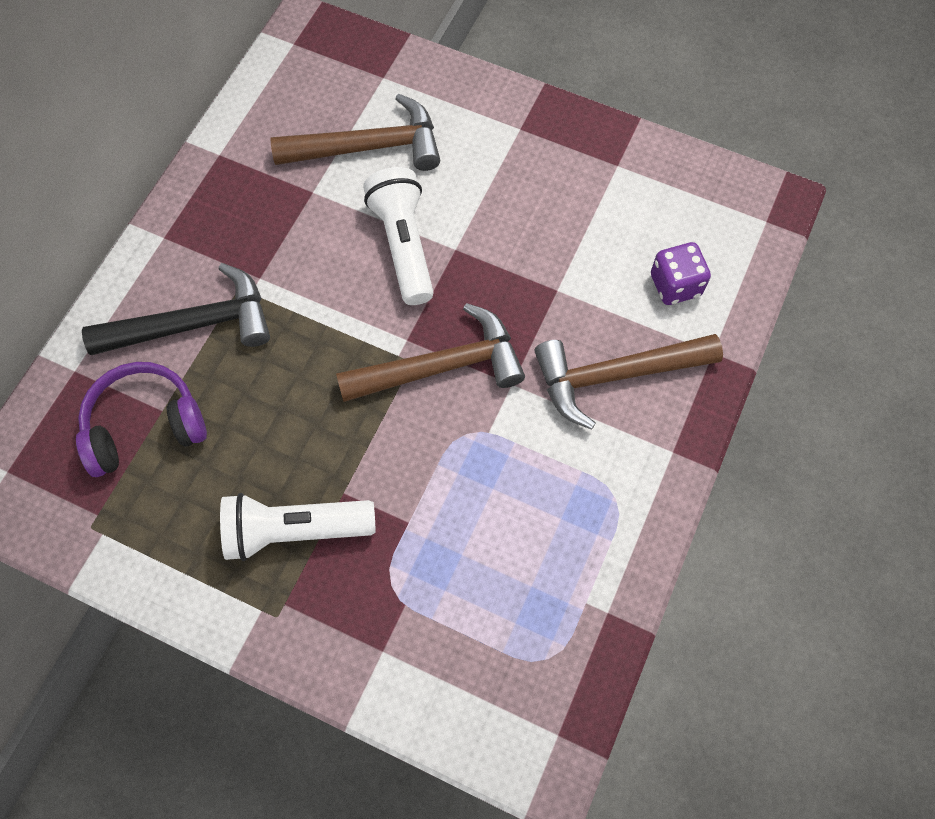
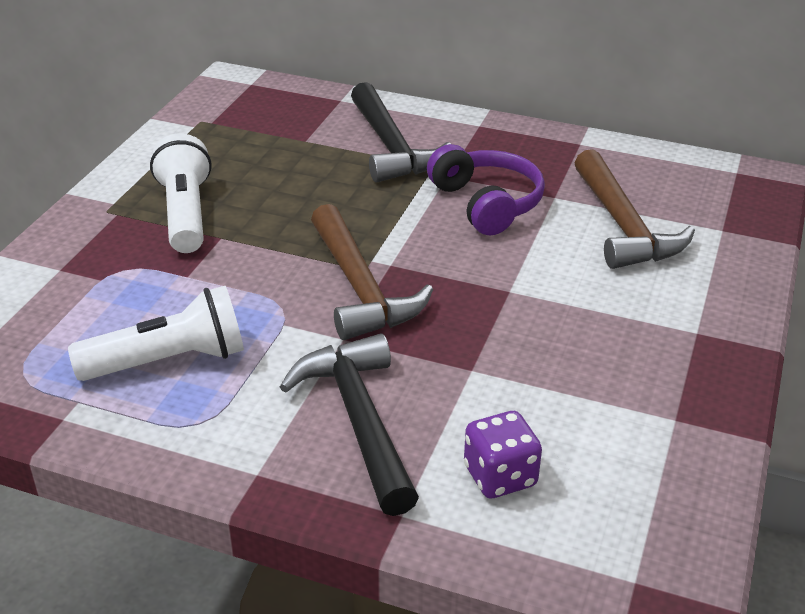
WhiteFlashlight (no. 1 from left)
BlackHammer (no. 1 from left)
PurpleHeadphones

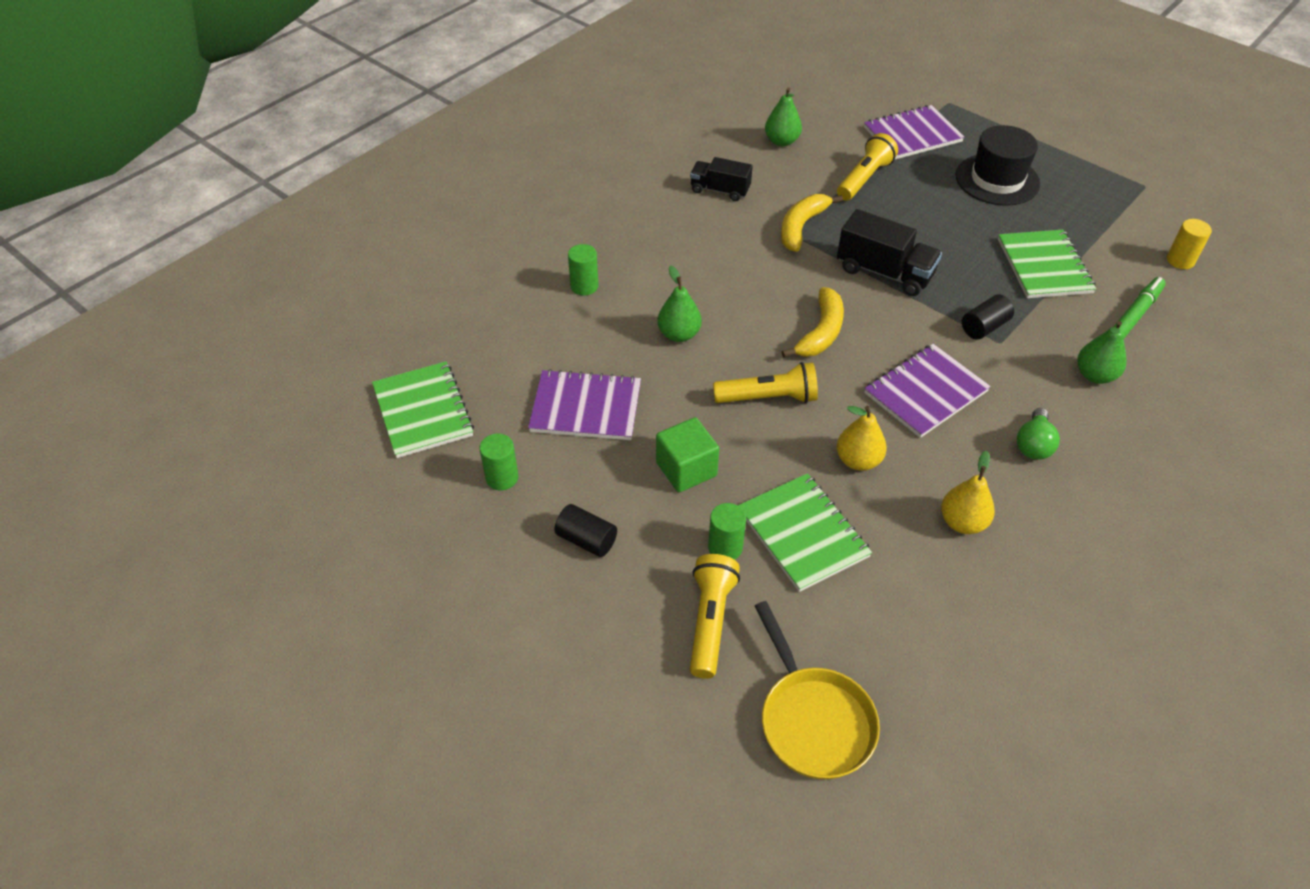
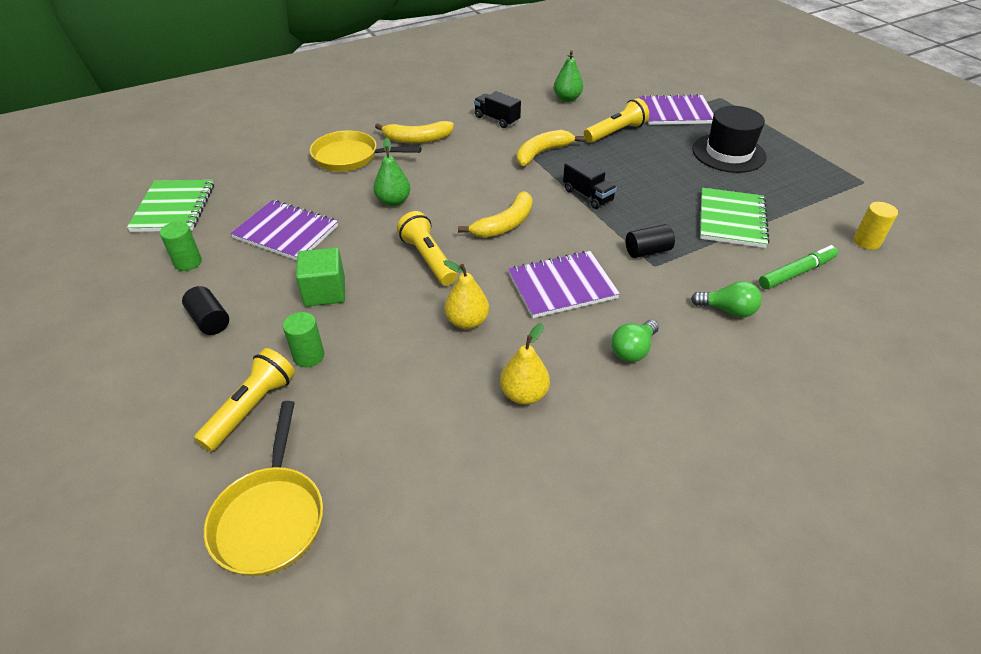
YellowPan (no. 2 from left)
YellowBanana (no. 1 from left)
YellowFlashlight (no. 2 from left)
BlackTruck (no. 2 from left)
GreenLightBulb (no. 2 from left)
GreenNotebook (no. 2 from left in the first image)

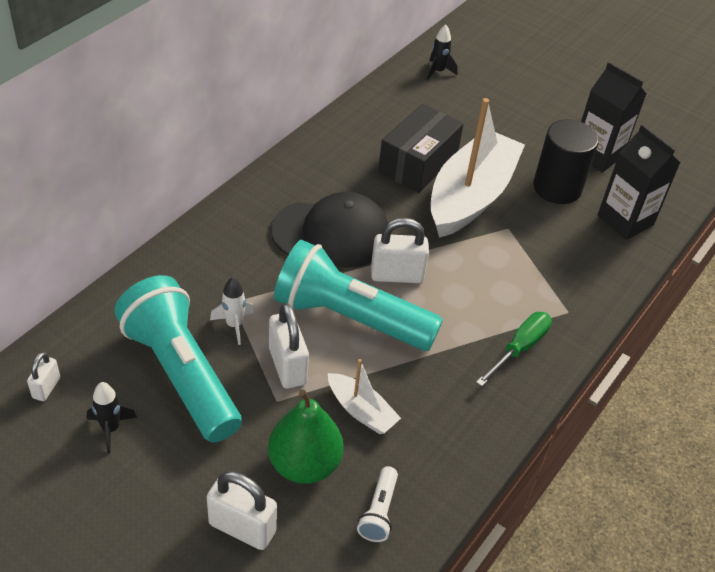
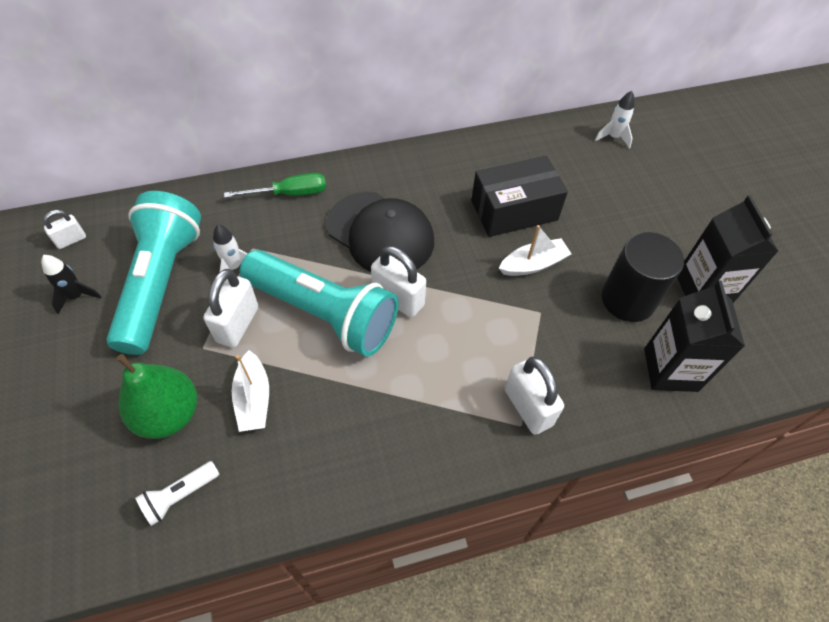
GreenScrewdriver
TurquoiseFlashlight (no. 2 from left)
WhiteBoat (no. 2 from left)
WhitePadlock (no. 4 from left)
WhiteRocket (no. 2 from left)

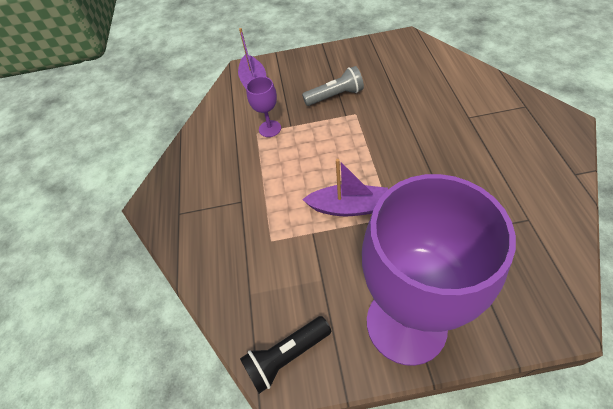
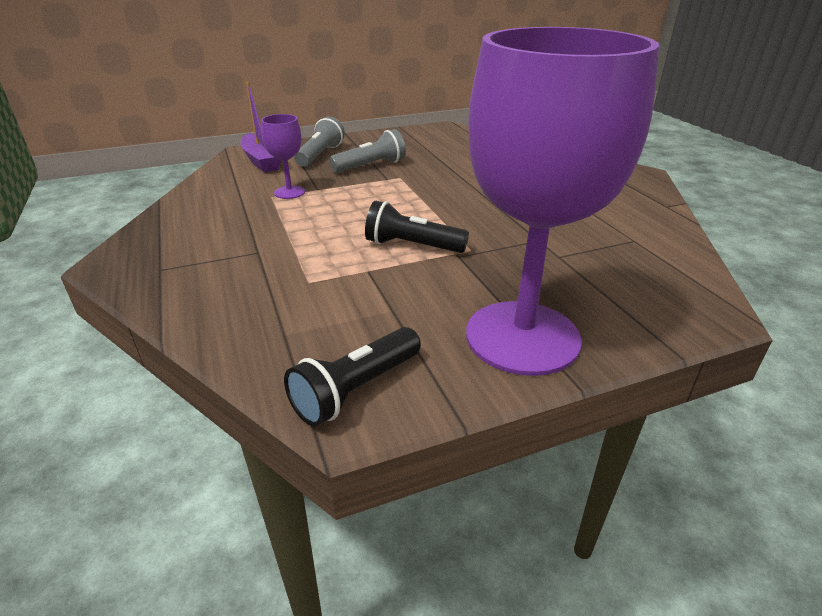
GreyFlashlight (no. 1 from left)
BlackFlashlight (no. 2 from left)

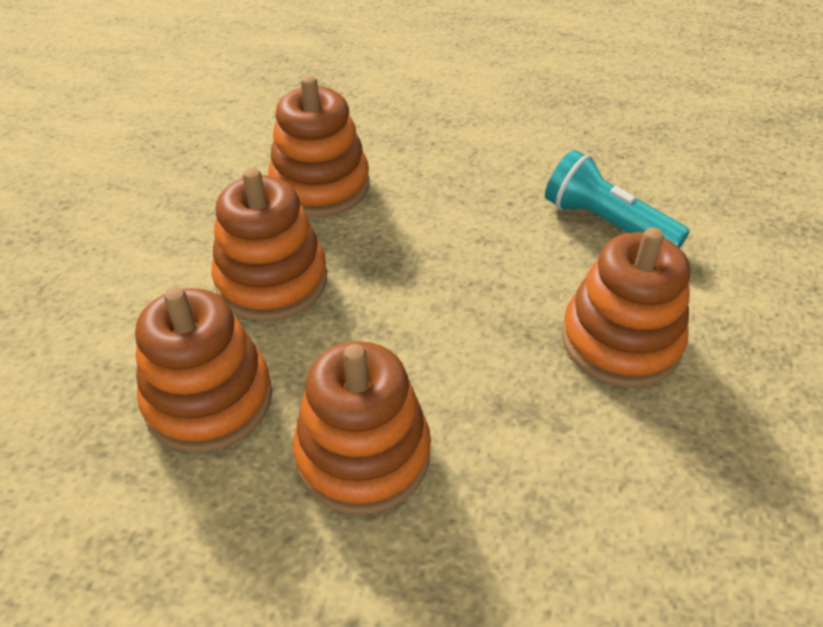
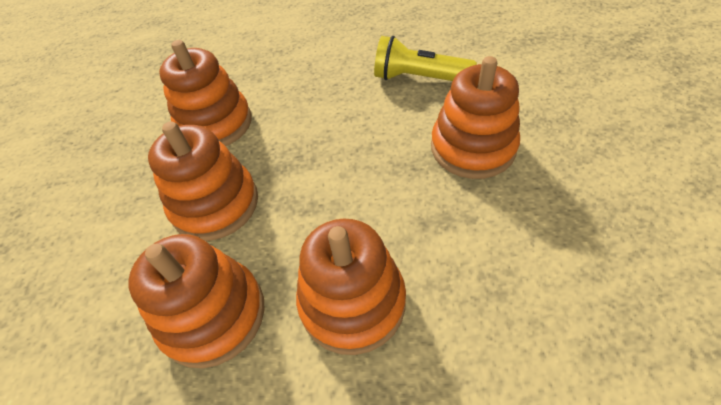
YellowFlashlight

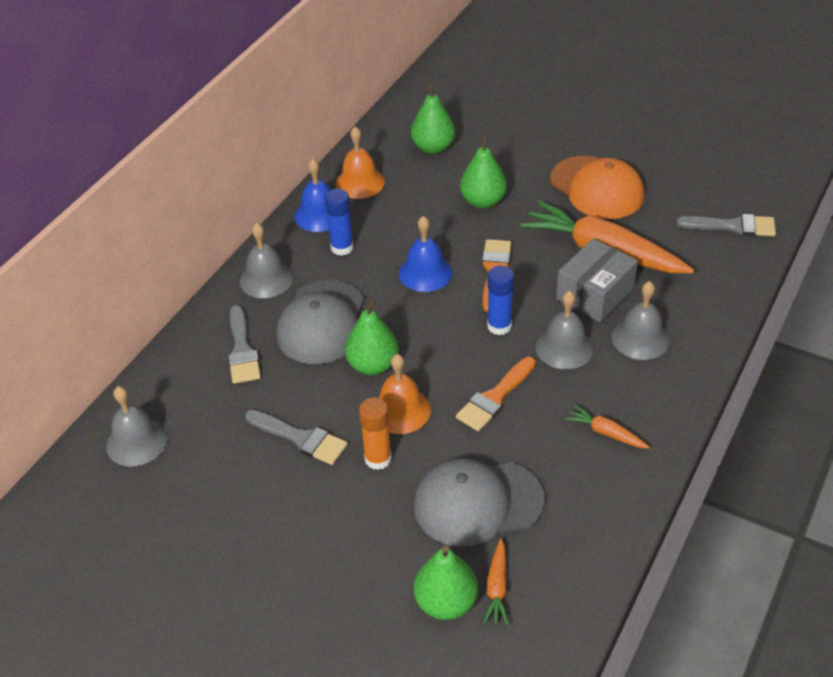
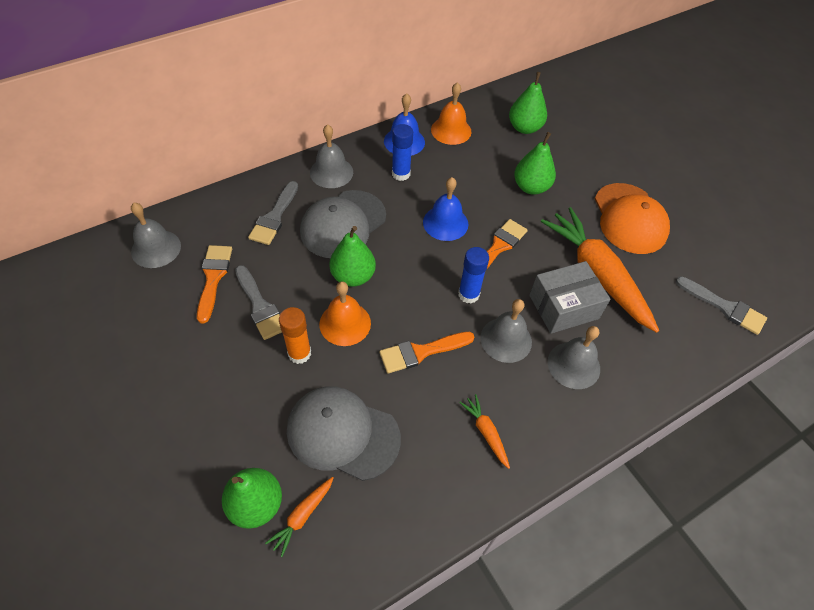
OrangeBrush (no. 1 from left)

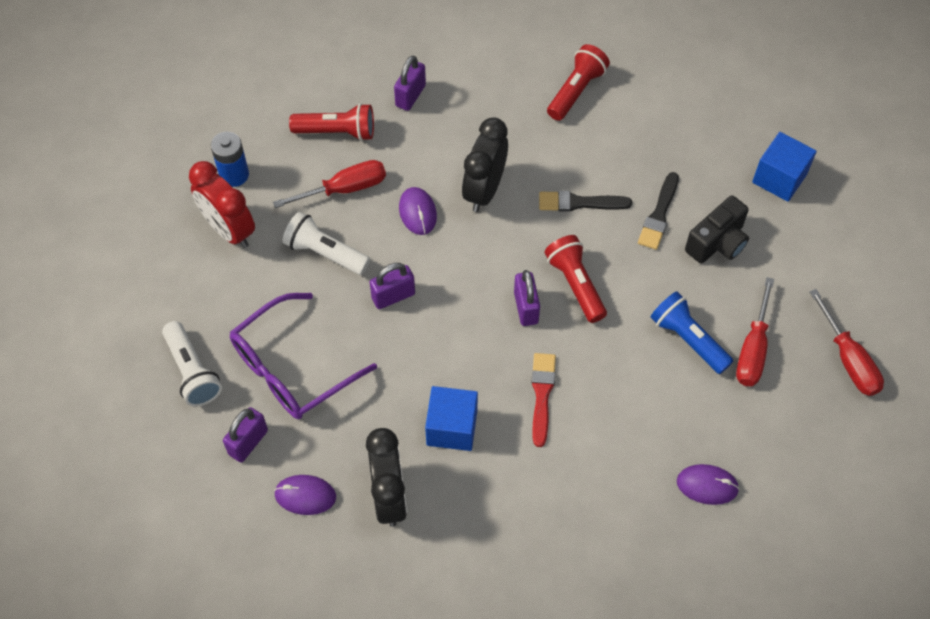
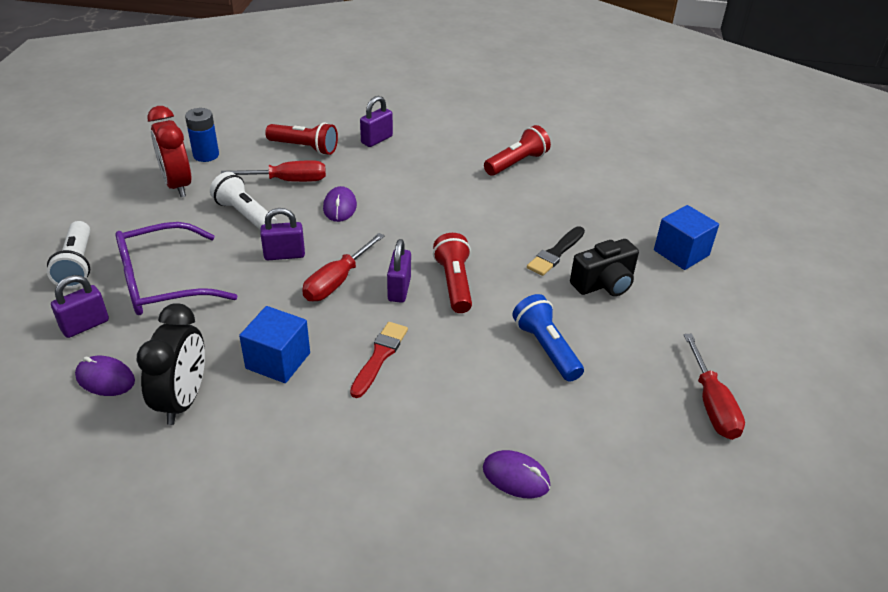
RedScrewdriver (no. 2 from left)
BlackClock (no. 2 from left in the first image)
BlackBrush (no. 1 from left in the first image)

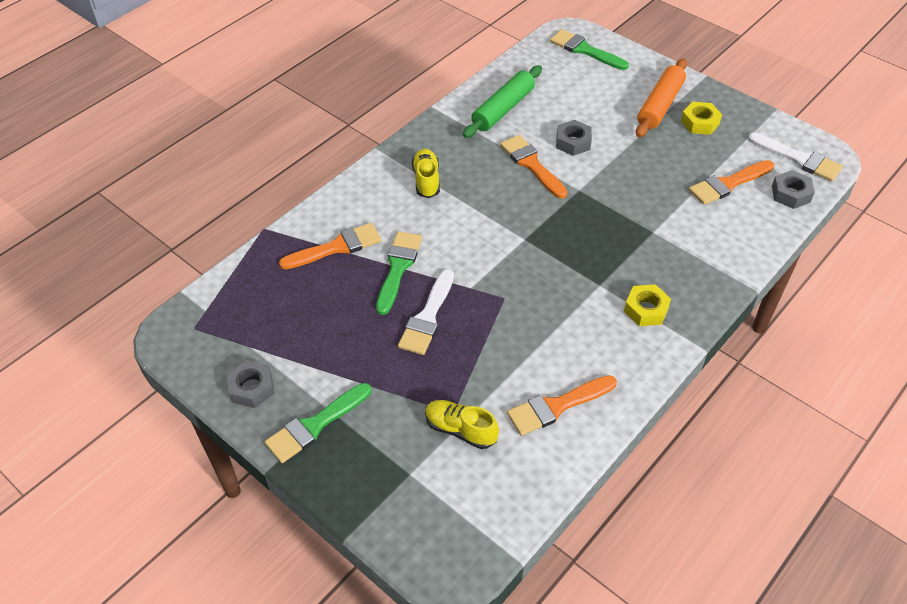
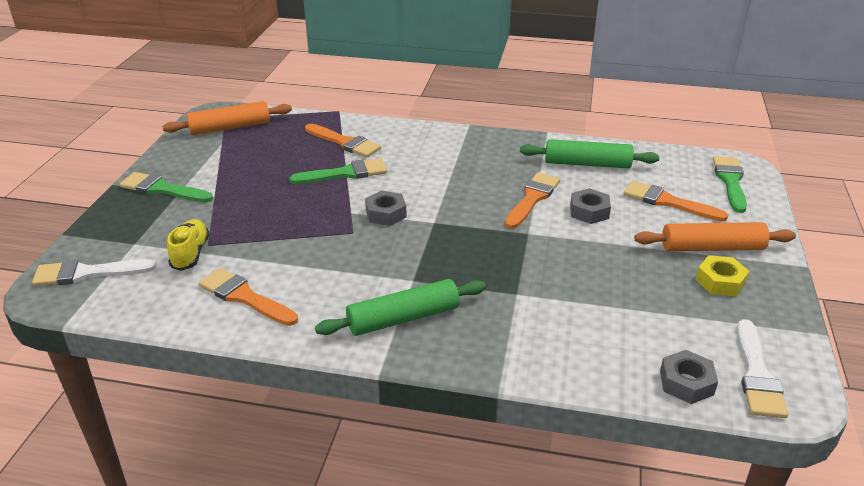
WhiteBrush (no. 1 from left)
OrangeRollingPin (no. 1 from left)
GreenRollingPin (no. 1 from left)
GreyNut (no. 1 from left)
OrangeBrush (no. 4 from left)
YellowShoe (no. 1 from left in the first image)

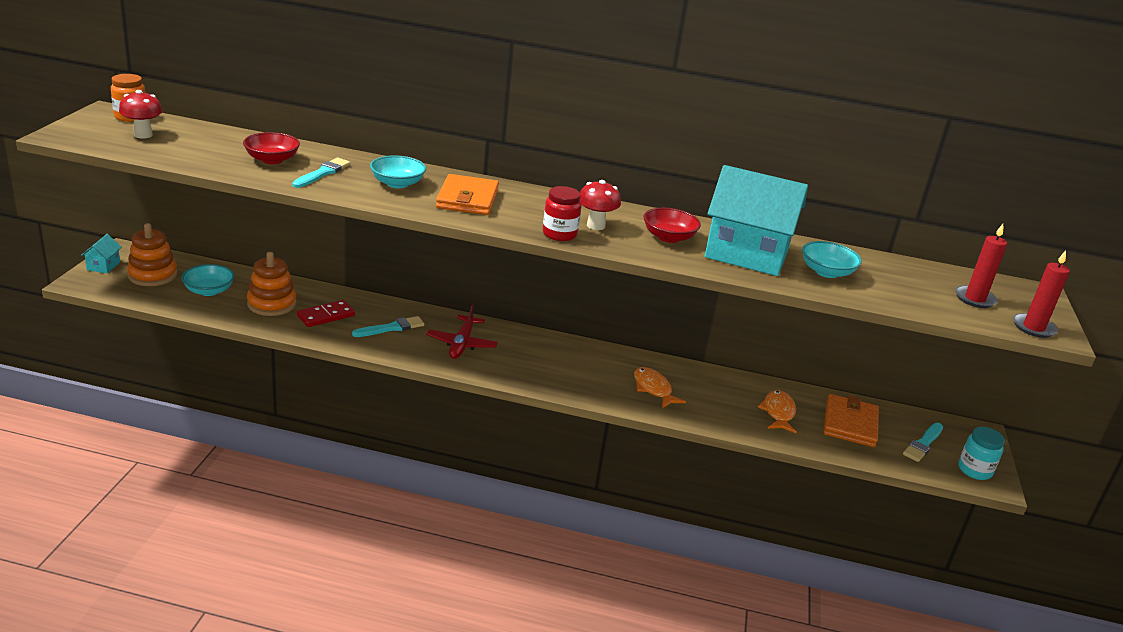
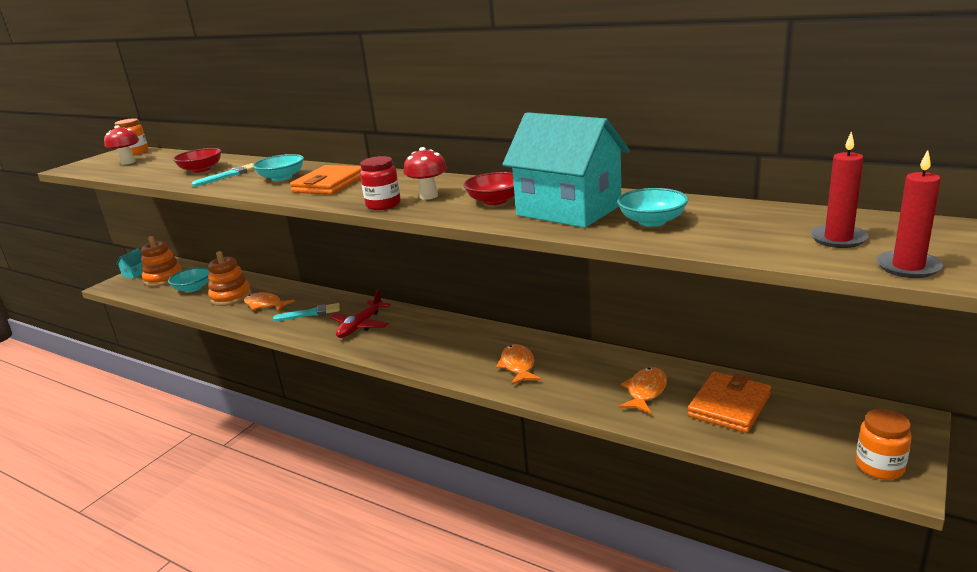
OrangeFish (no. 1 from left)
OrangeJar (no. 2 from left)
TurquoiseBrush (no. 3 from left in the first image)

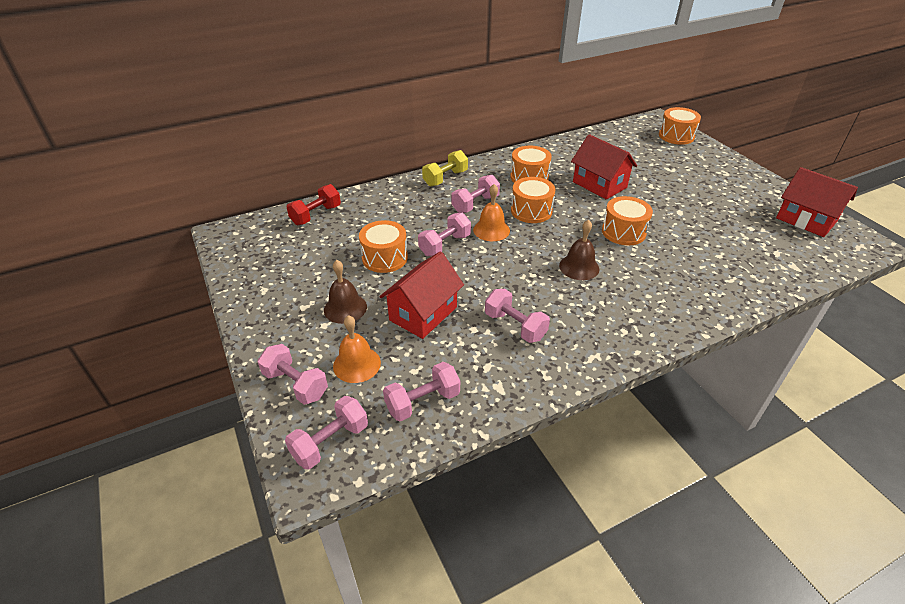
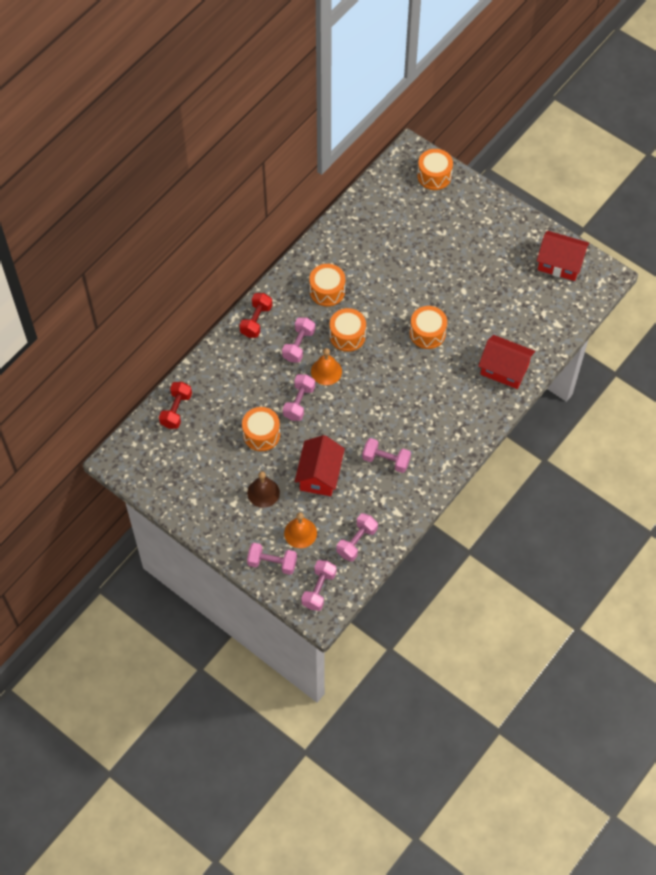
RedDumbbell (no. 2 from left)
RedHouse (no. 2 from left)
BrownBell (no. 2 from left in the first image)

